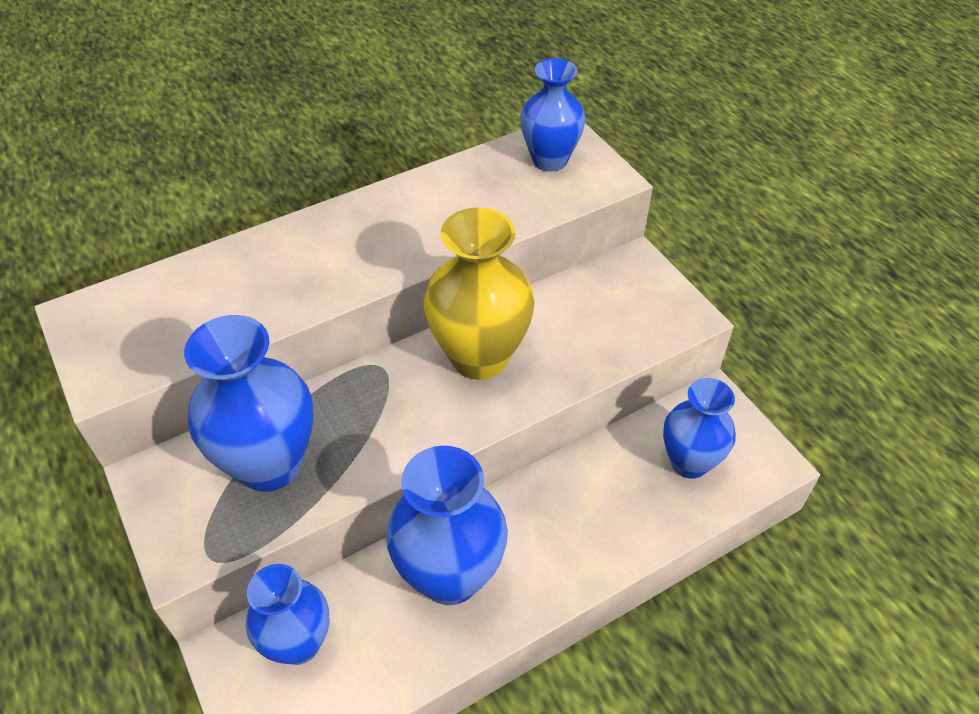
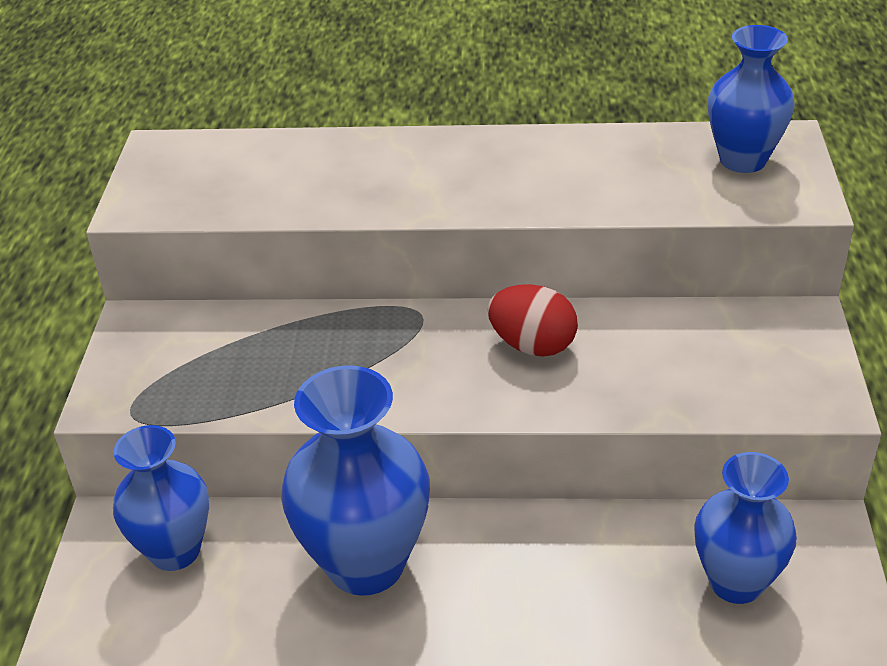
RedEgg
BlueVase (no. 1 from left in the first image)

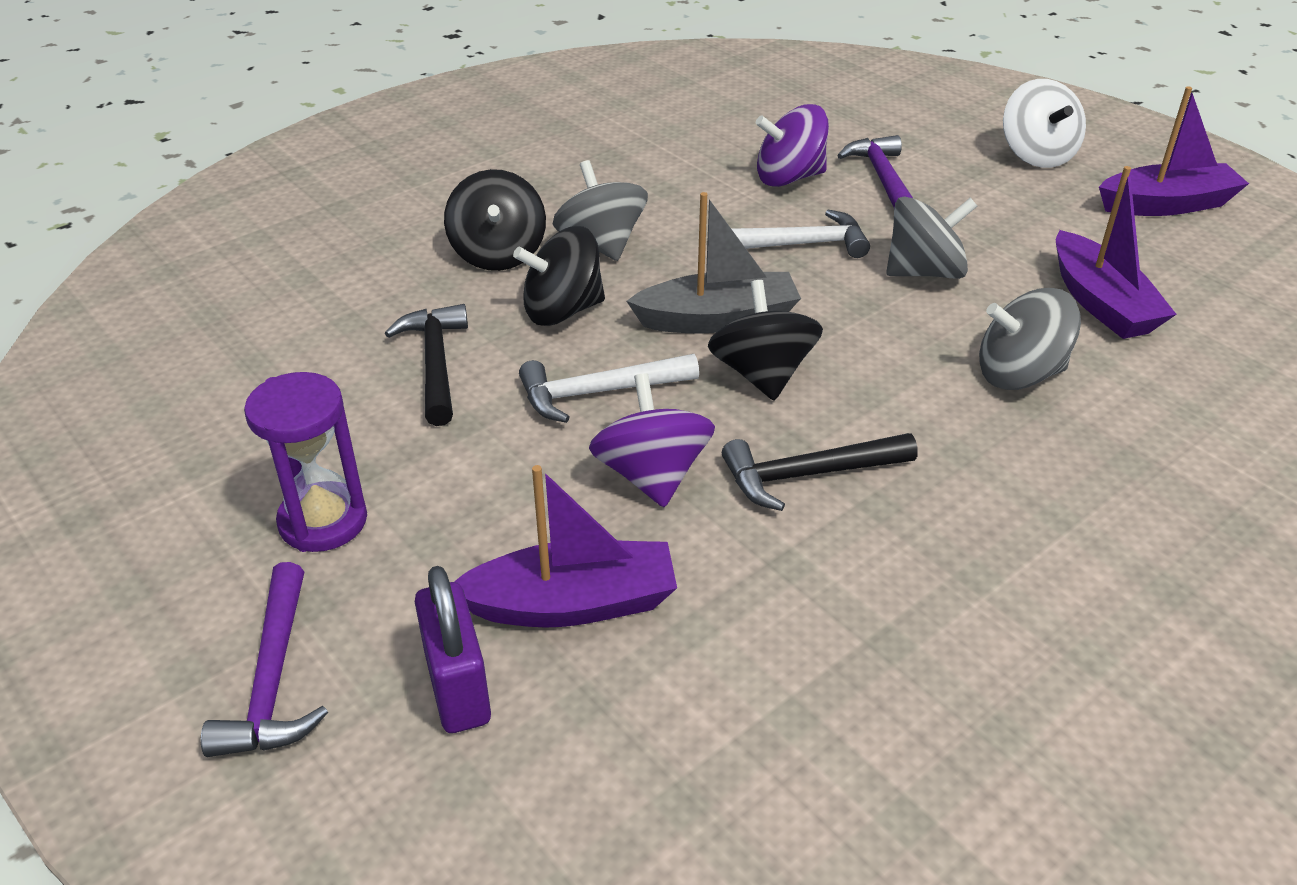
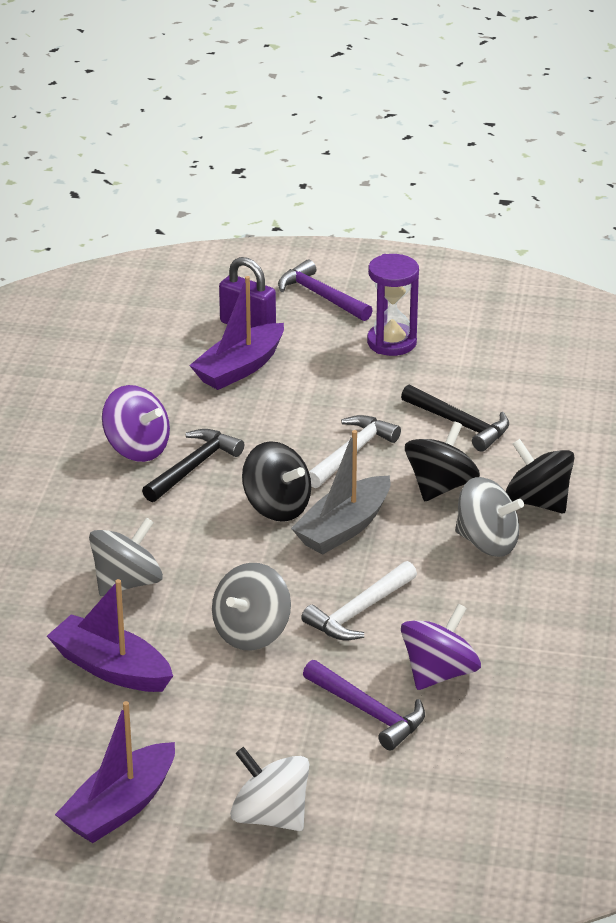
PurpleSpinningTop (no. 1 from left)

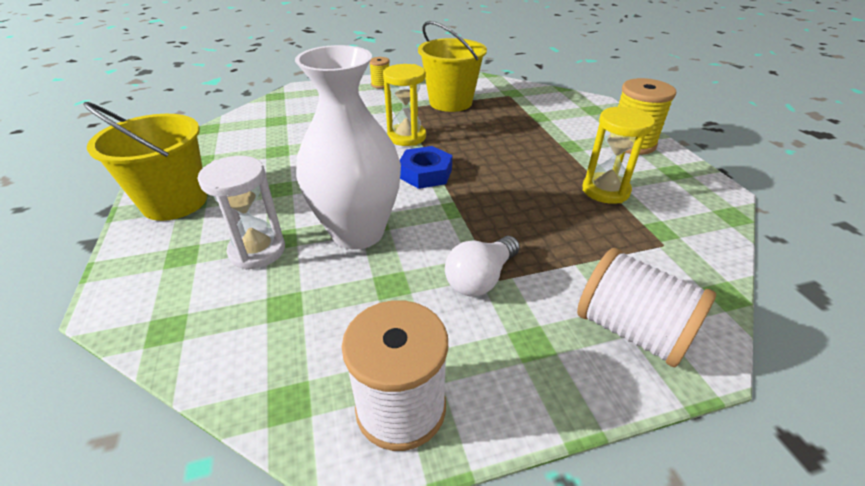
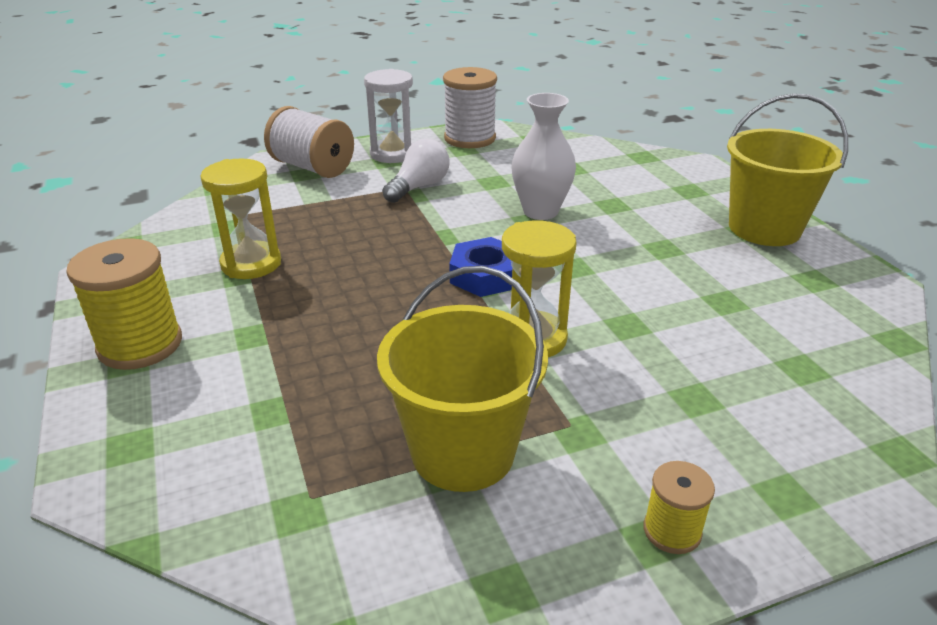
WhiteHourglass
WhiteVase

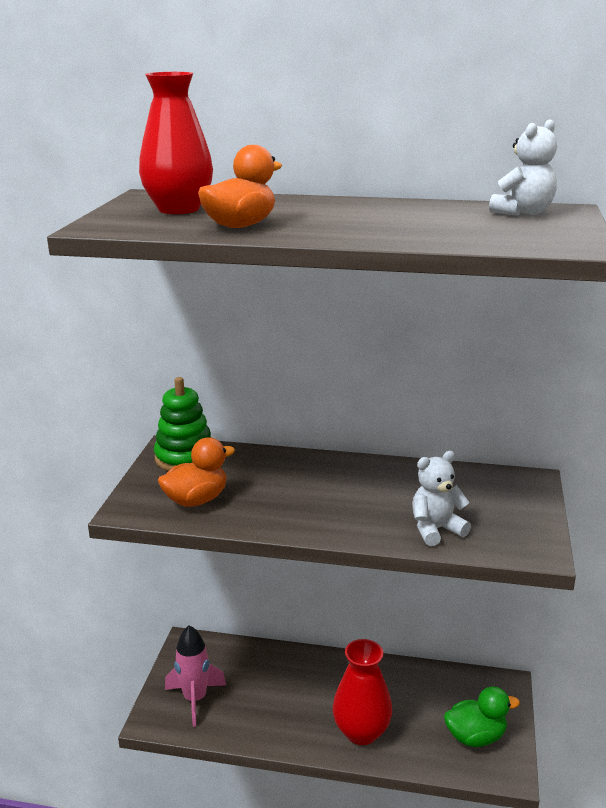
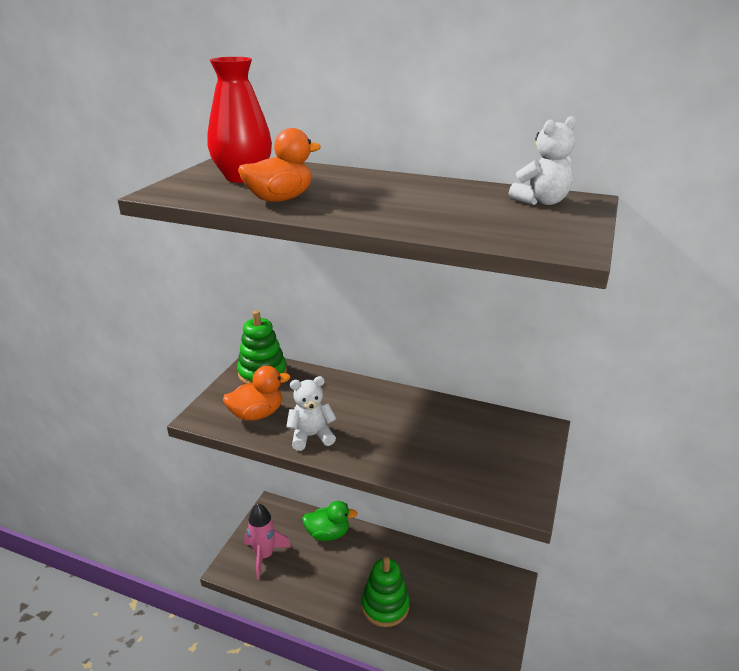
WhiteTeddyBear (no. 1 from left)
GreenDuck
GreenStackingToy (no. 2 from left)

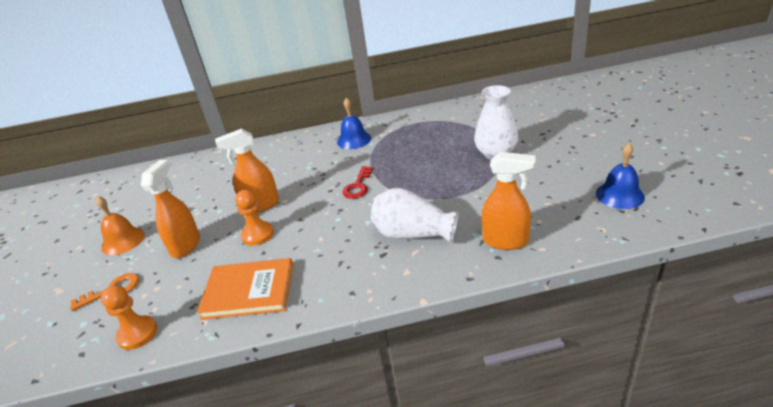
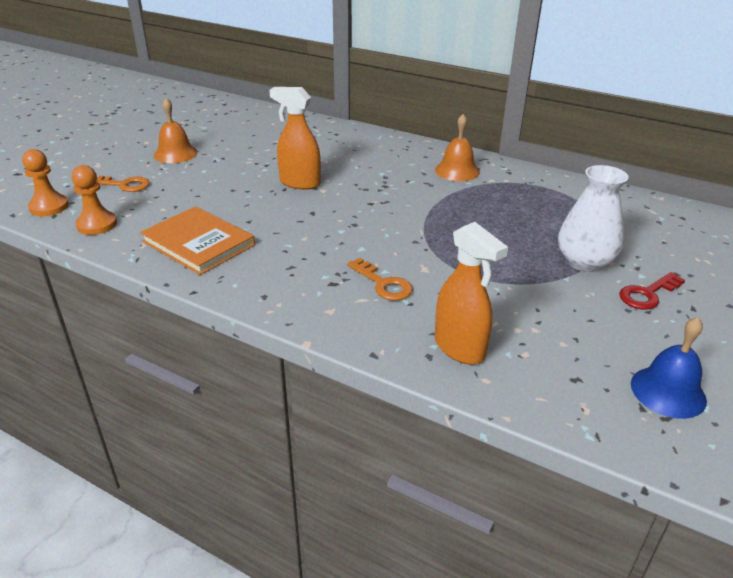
OrangePawn (no. 1 from left)
OrangeKey (no. 2 from left)
OrangeBell (no. 2 from left)
RedKey
OrangeSprayBottle (no. 1 from left in the first image)

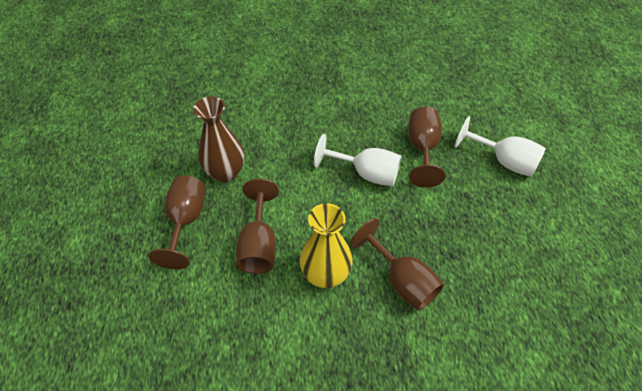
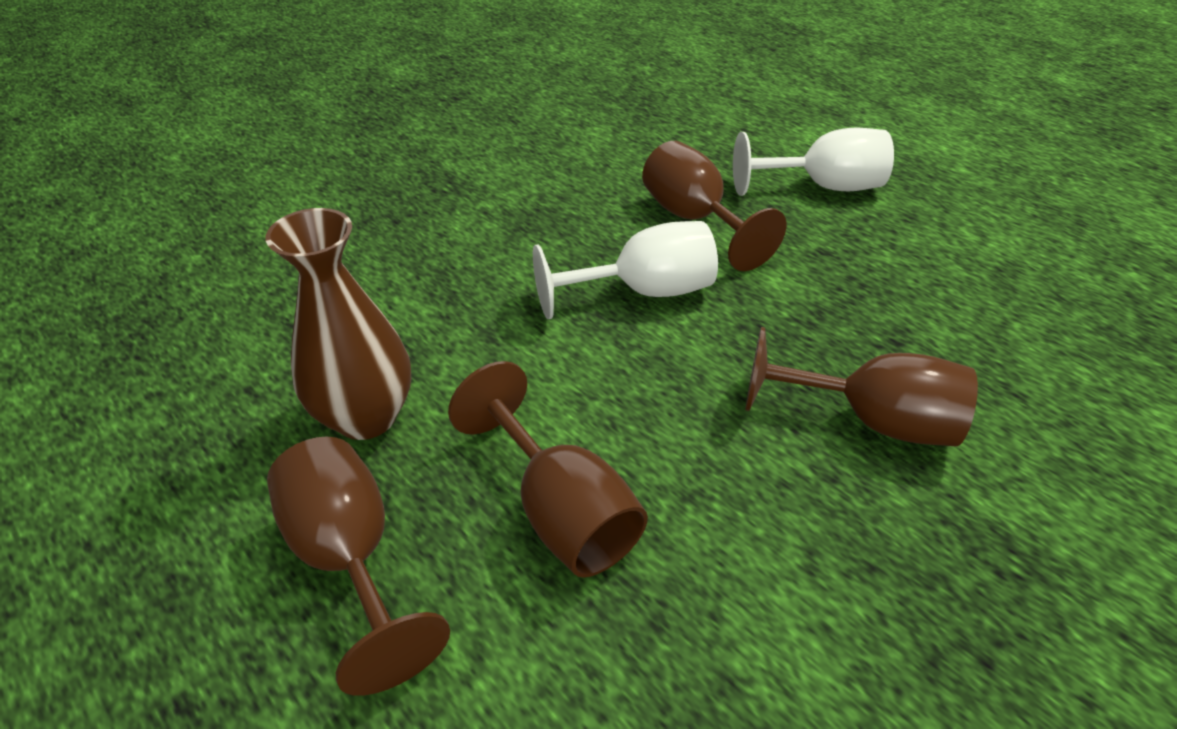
YellowVase

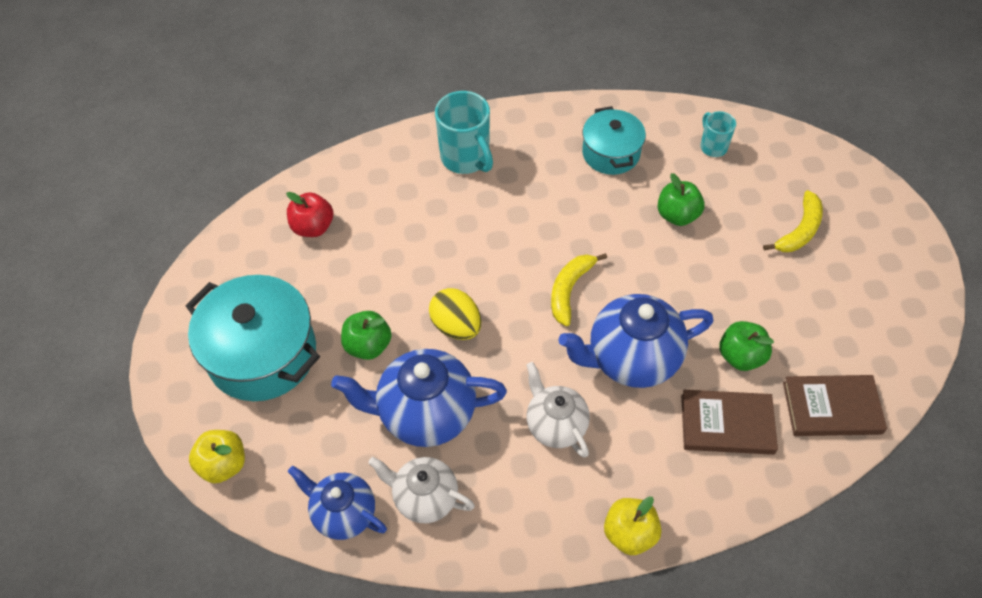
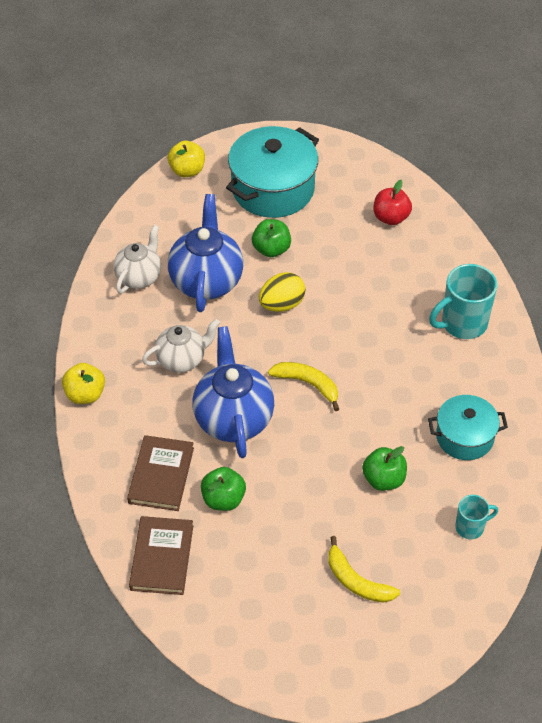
BlueTeapot (no. 1 from left in the first image)

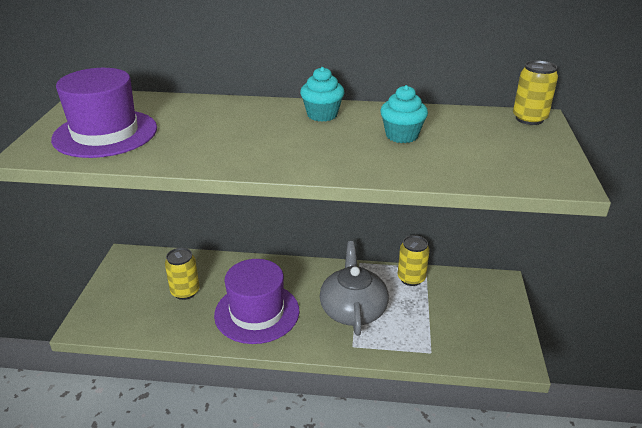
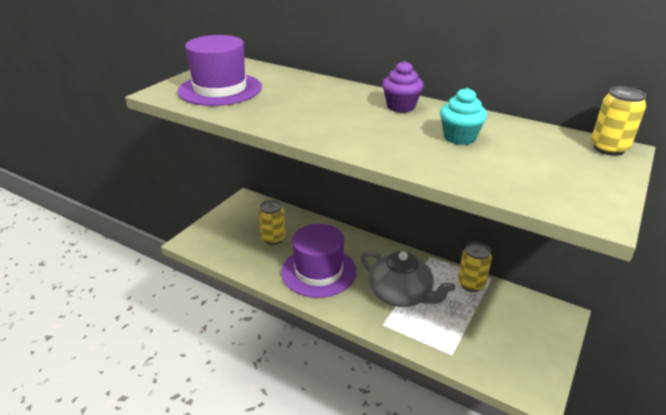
GreyTeapot
PurpleCupcake

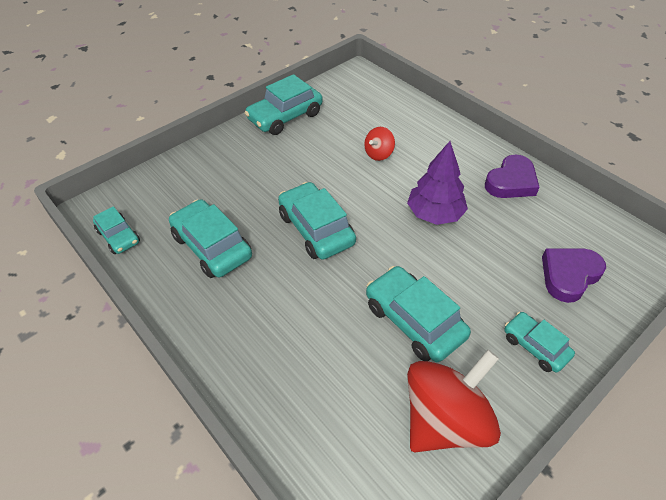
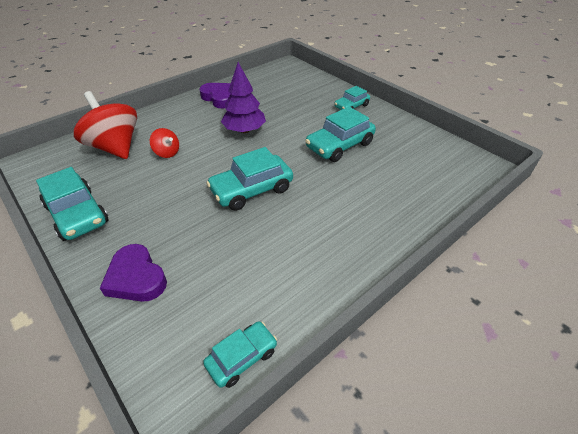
RedSpinningTop (no. 1 from left)
PurpleHeart (no. 1 from left)
TurquoiseCar (no. 2 from left in the first image)

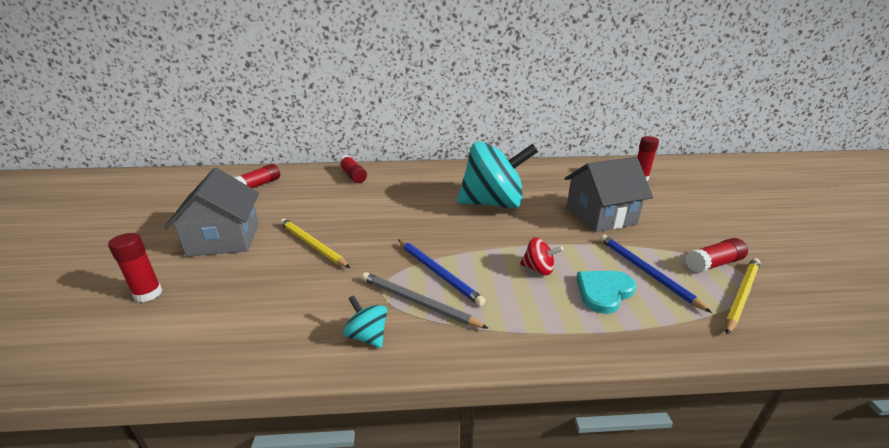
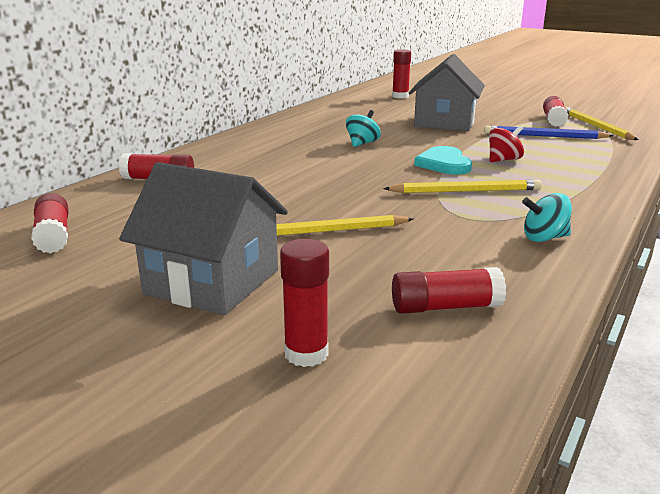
TurquoiseSpinningTop (no. 1 from left)
YellowPencil (no. 2 from left)
RedGlueStick (no. 5 from left)
TurquoiseHeart
GreyPencil

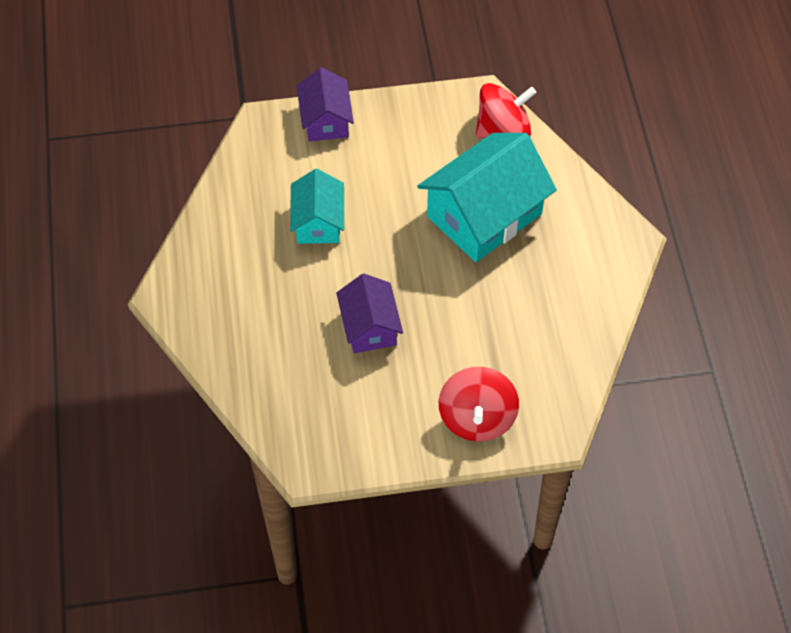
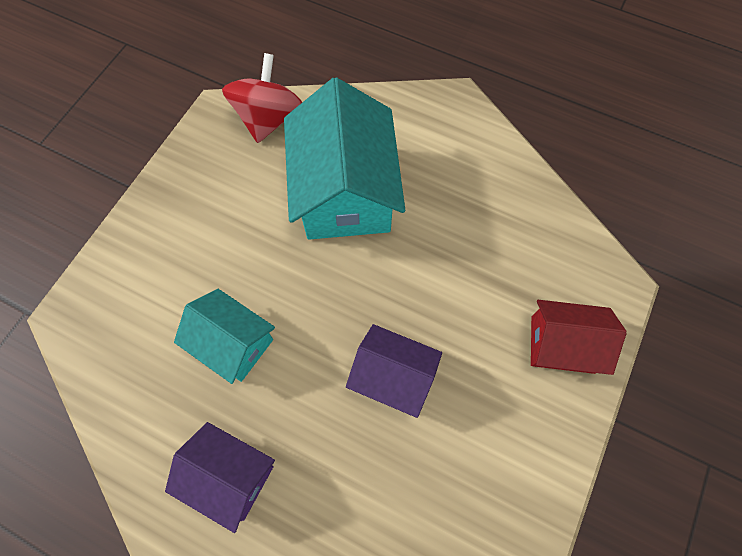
PurpleHouse (no. 1 from left)
RedHouse

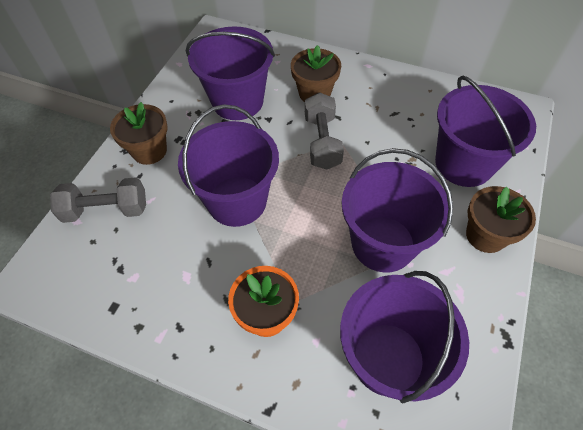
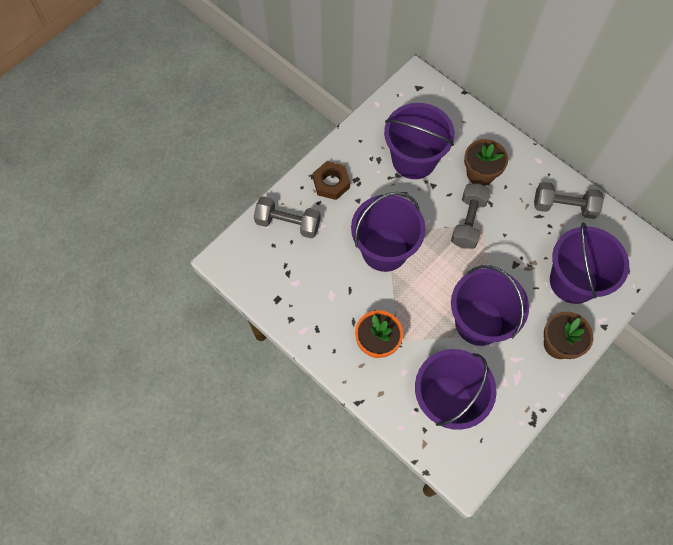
BrownNut
GreyDumbbell (no. 3 from left)

